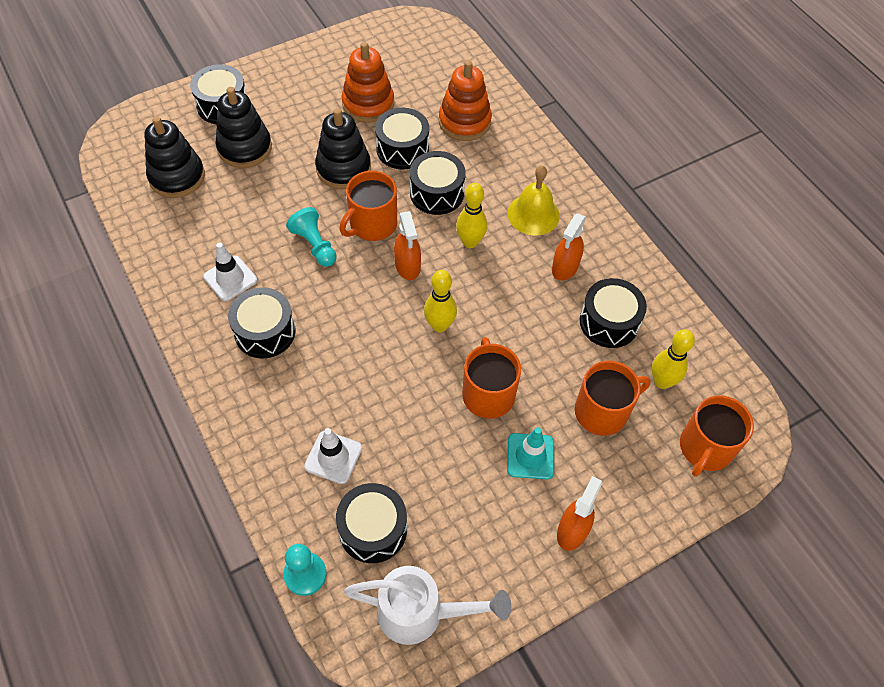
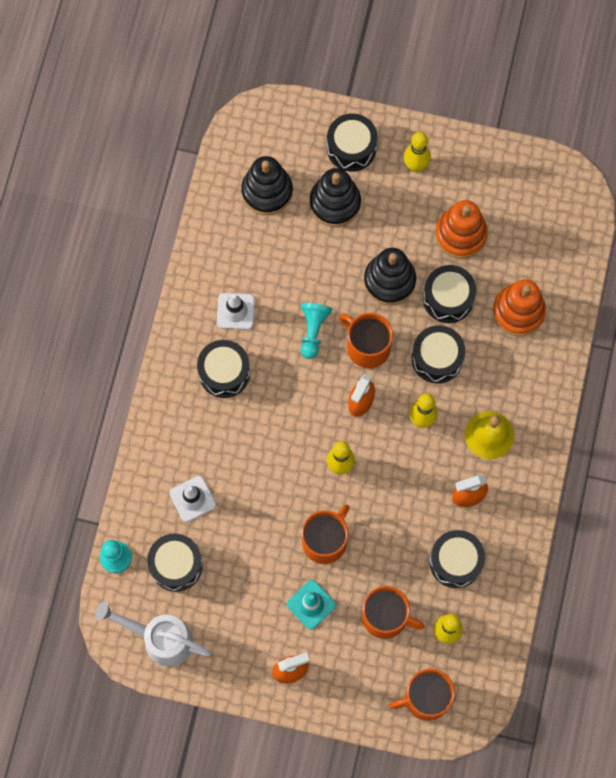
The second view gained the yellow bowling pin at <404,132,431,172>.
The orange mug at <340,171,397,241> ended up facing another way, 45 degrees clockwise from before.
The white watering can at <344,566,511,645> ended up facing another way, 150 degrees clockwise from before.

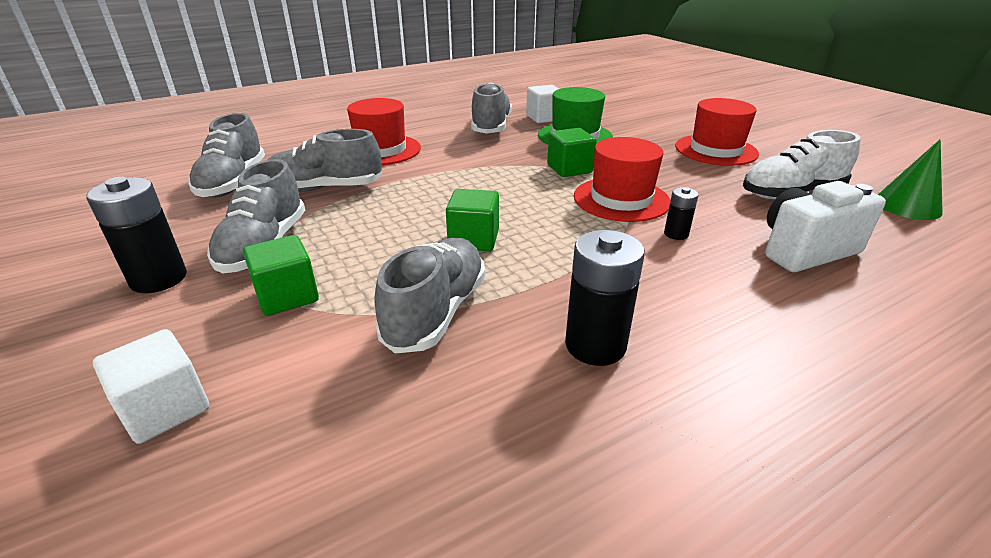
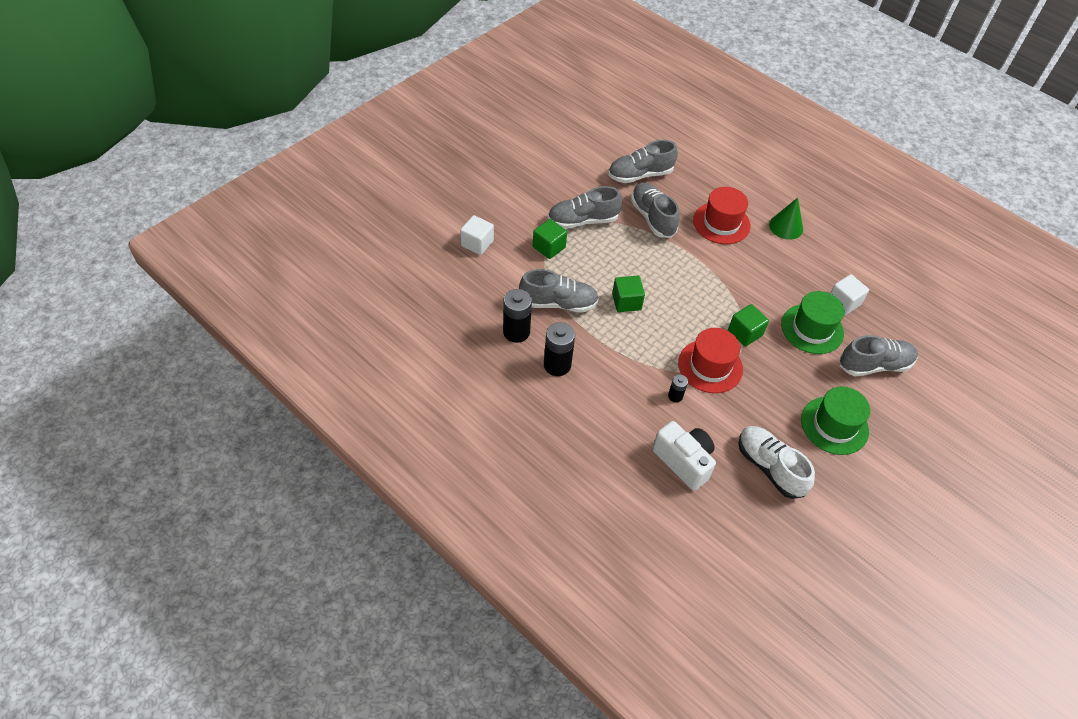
The black battery ended up elsewhere, having gone from <87,177,187,293> to <503,289,532,343>.
The grey shoe ended up elsewhere, having gone from <471,83,512,134> to <840,335,918,376>.
The green cone ended up elsewhere, having gone from <878,139,943,220> to <769,198,803,240>.
What was the red hat at <675,98,759,166> turned into the green hat at <801,386,870,455>.

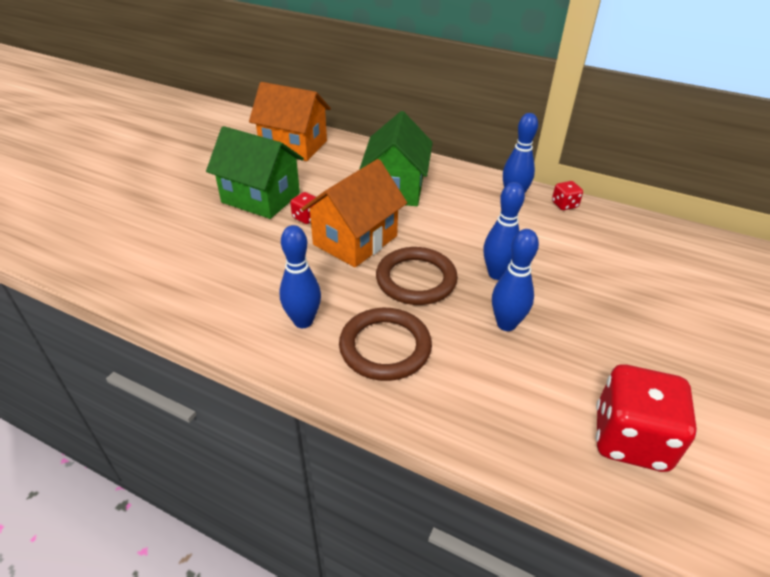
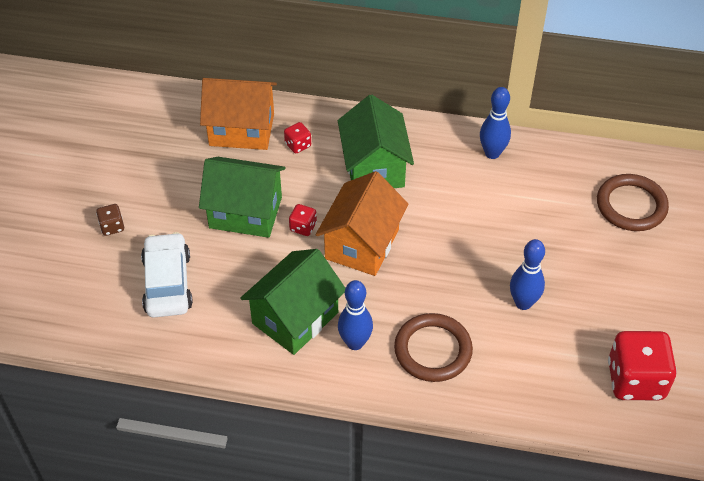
The second view lost the blue bowling pin at <483,182,525,280>.
The second view gained the brown dice at <96,204,124,236>.
The second view gained the white car at <141,232,193,318>.
The second view gained the green house at <240,249,345,355>.
The brown ring ended up elsewhere, having gone from <376,247,458,305> to <597,174,669,231>.
The red dice ended up elsewhere, having gone from <552,181,583,210> to <284,122,311,153>.

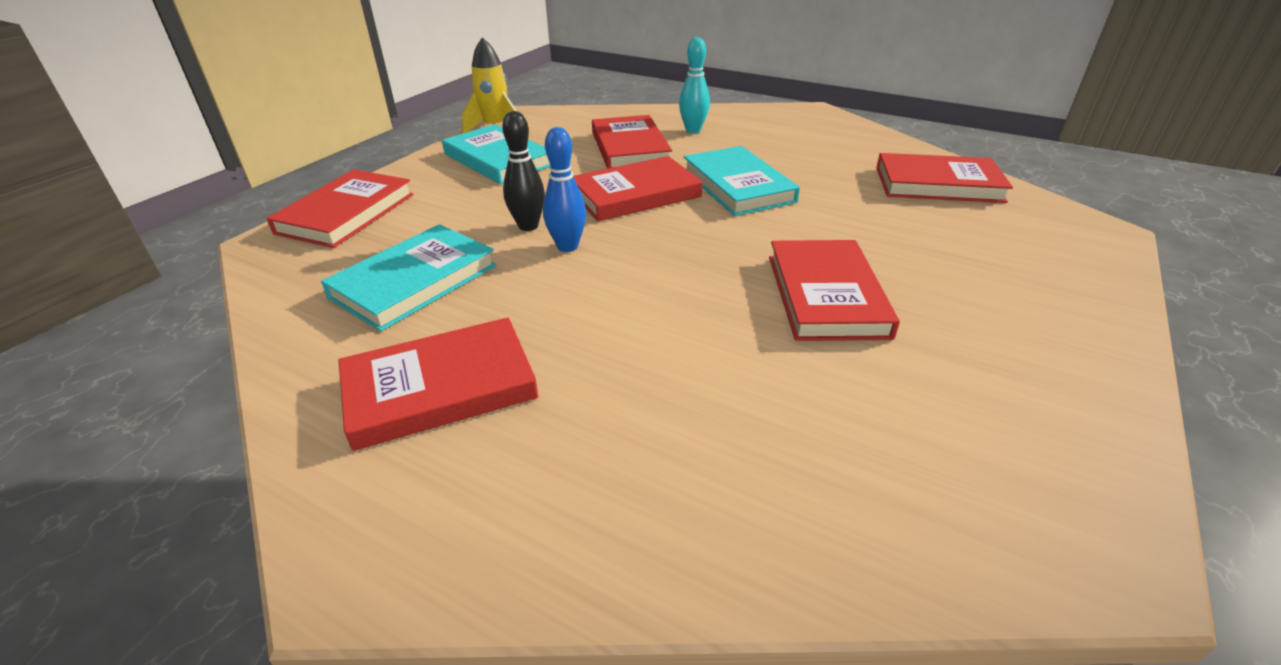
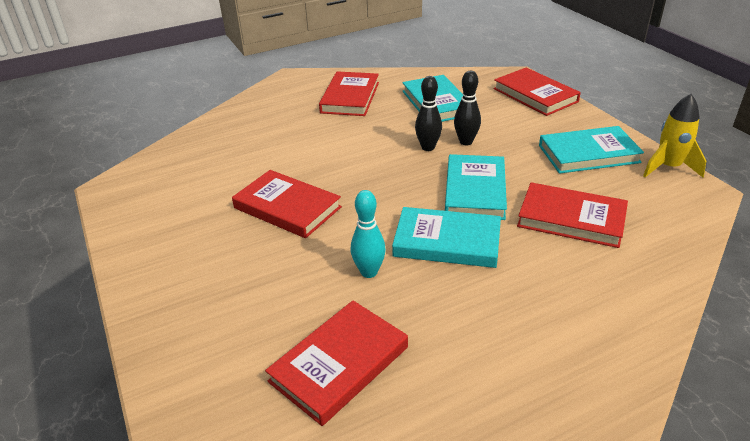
The turquoise bowling pin ended up elsewhere, having gone from <679,37,710,133> to <351,190,386,278>.
What was the blue bowling pin at <543,127,586,252> turned into the black bowling pin at <415,76,442,151>.
What was the red book at <573,156,702,221> turned into the turquoise book at <445,154,507,220>.

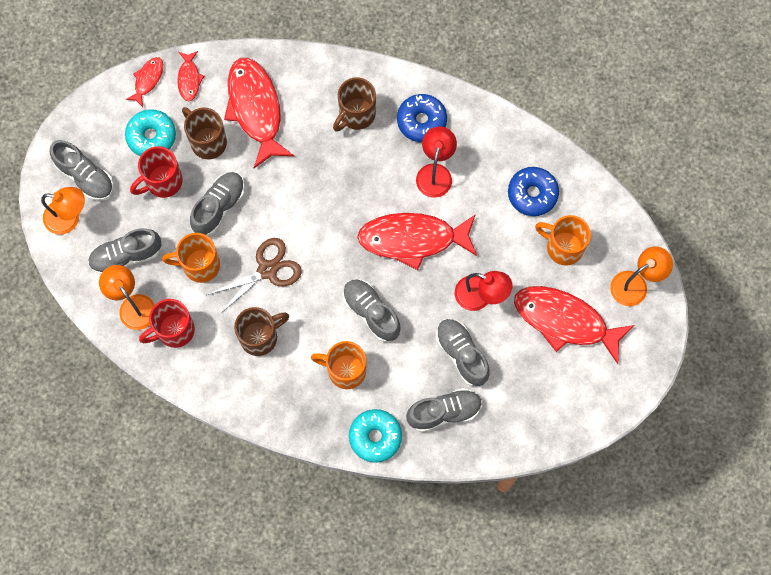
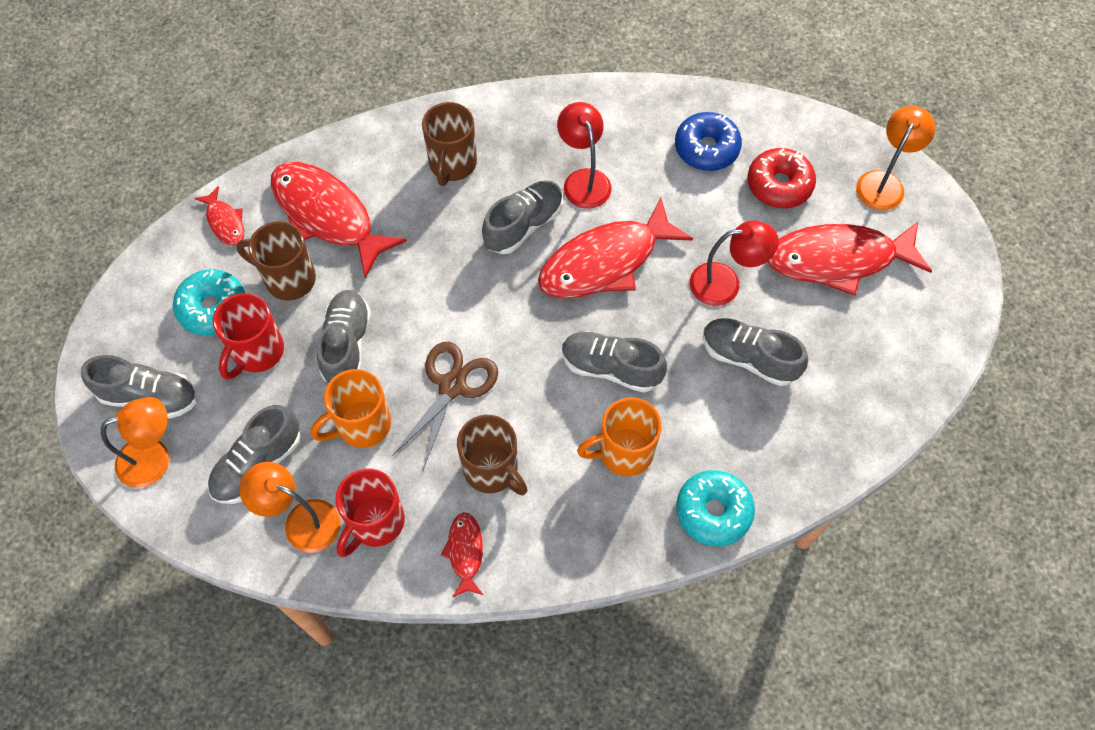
The second view lost the blue donut at <397,94,447,142>.
The red fish ended up elsewhere, having gone from <126,57,163,107> to <441,512,483,598>.
The grey shoe ended up elsewhere, having gone from <406,388,482,432> to <482,180,563,254>.
Where the orange mug stood at <535,215,591,266>, the red donut came to stand at <747,148,816,208>.
The brown mug at <234,307,289,356> ended up facing another way, 105 degrees clockwise from before.

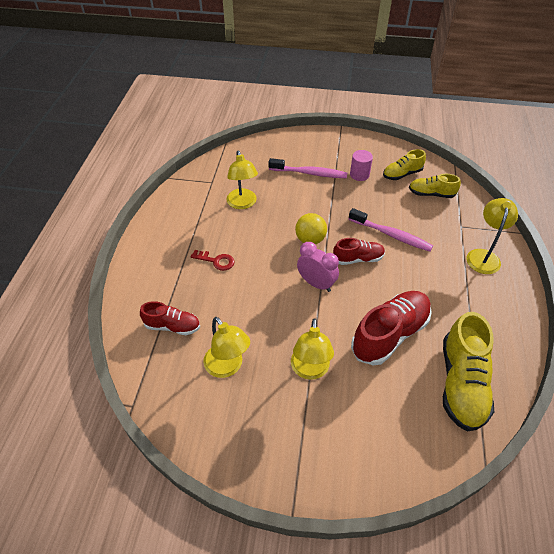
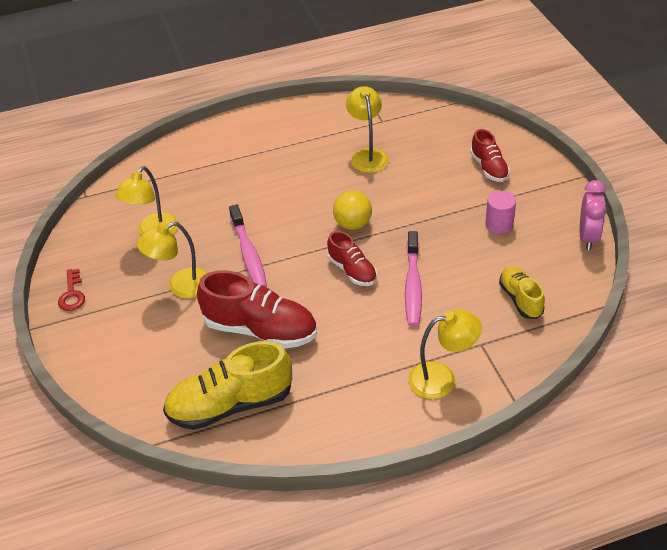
The second view lost the yellow shoe at <383,149,426,180>.
The red shoe ended up elsewhere, having gone from <140,301,200,335> to <470,129,510,182>.
The red key ended up elsewhere, having gone from <190,250,235,271> to <58,269,85,311>.
The pink toothbrush ended up elsewhere, having gone from <269,158,347,178> to <229,205,267,287>.
The pink clock ended up elsewhere, having gone from <297,242,339,292> to <580,180,607,250>.
The yellow lamp at <226,151,258,209> ended up facing another way, 120 degrees clockwise from before.

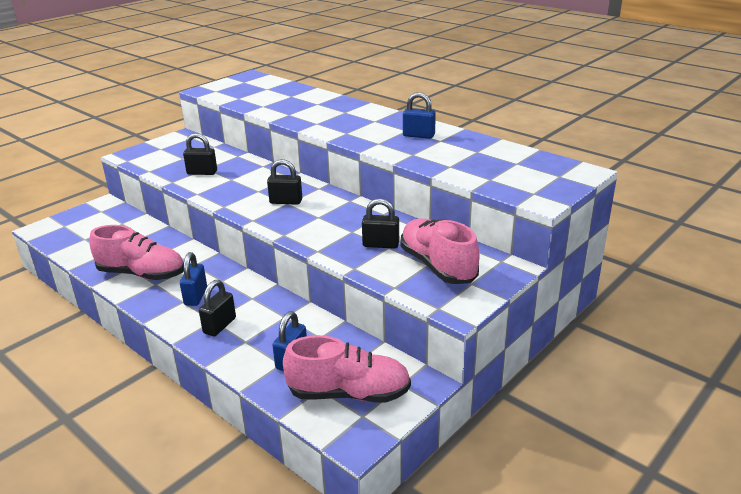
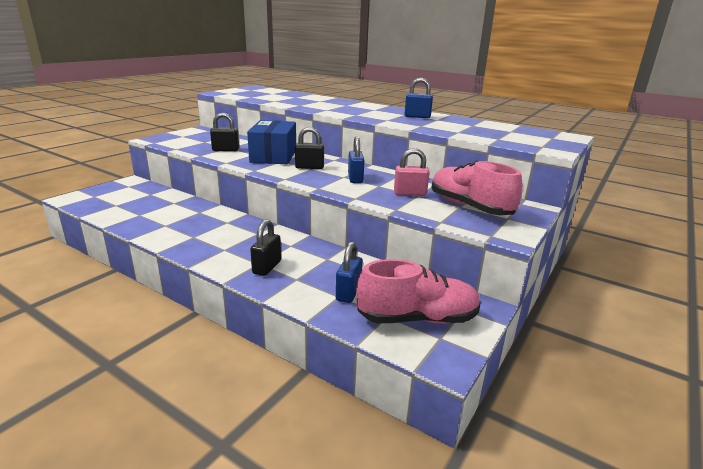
The second view lost the pink shoe at <89,225,184,280>.
The second view gained the blue box at <247,120,296,164>.
The blue padlock ended up elsewhere, having gone from <180,252,207,306> to <348,136,365,183>.
What was the black padlock at <362,198,399,249> turned into the pink padlock at <394,148,430,196>.

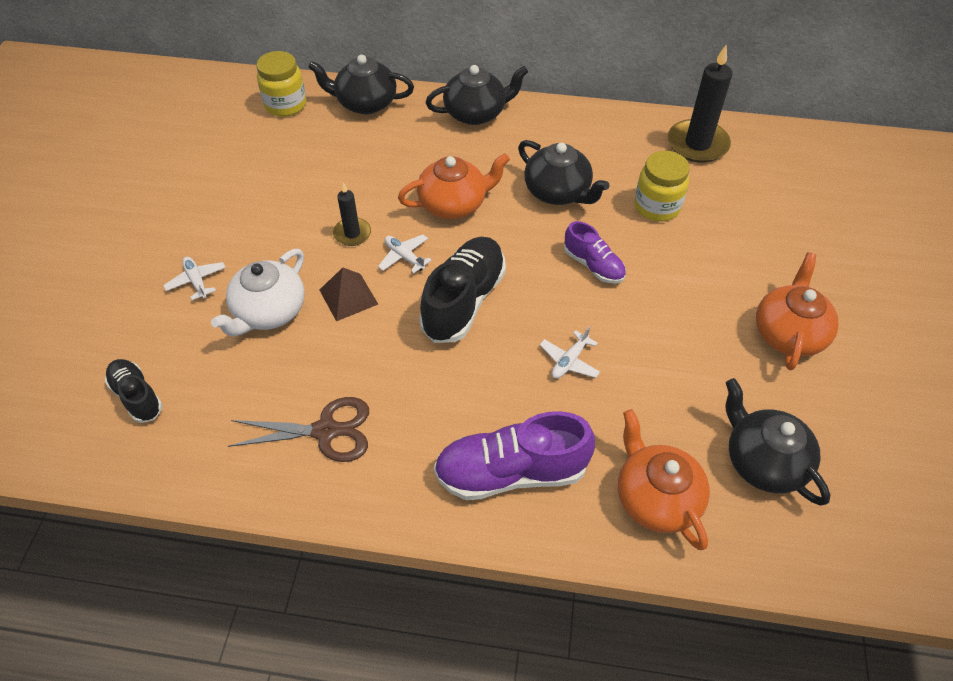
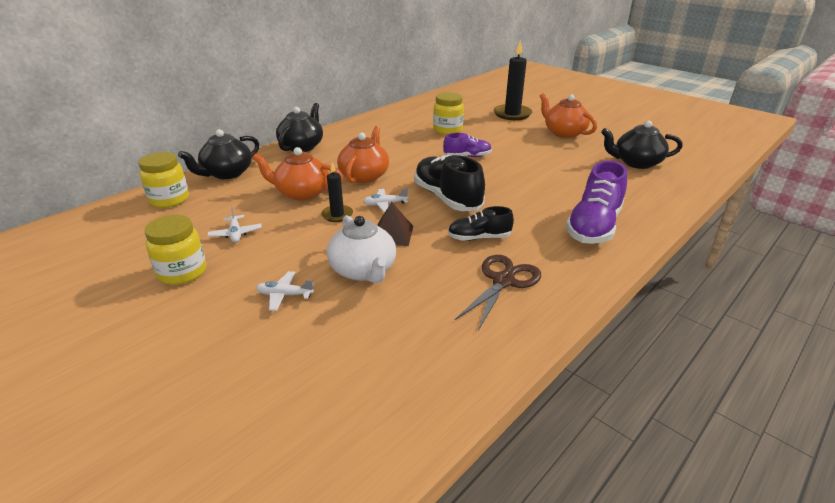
The second view lost the black teapot at <518,140,609,205>.
The second view gained the yellow jar at <144,215,207,285>.
The black shoe ended up elsewhere, having gone from <105,359,163,423> to <448,206,514,241>.
The white plane ended up elsewhere, having gone from <540,327,600,379> to <207,206,262,243>.
The orange teapot ended up elsewhere, having gone from <618,409,710,550> to <253,147,343,201>.
The black candle ended up elsewhere, having gone from <668,45,732,163> to <494,40,532,120>.

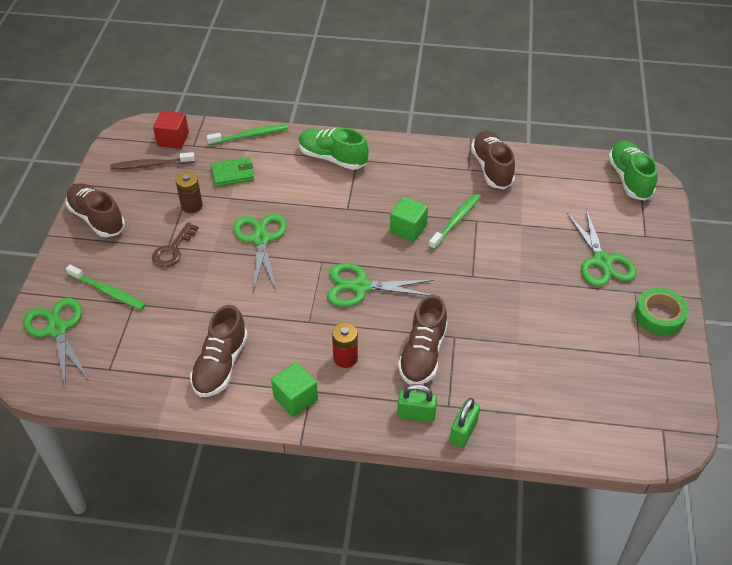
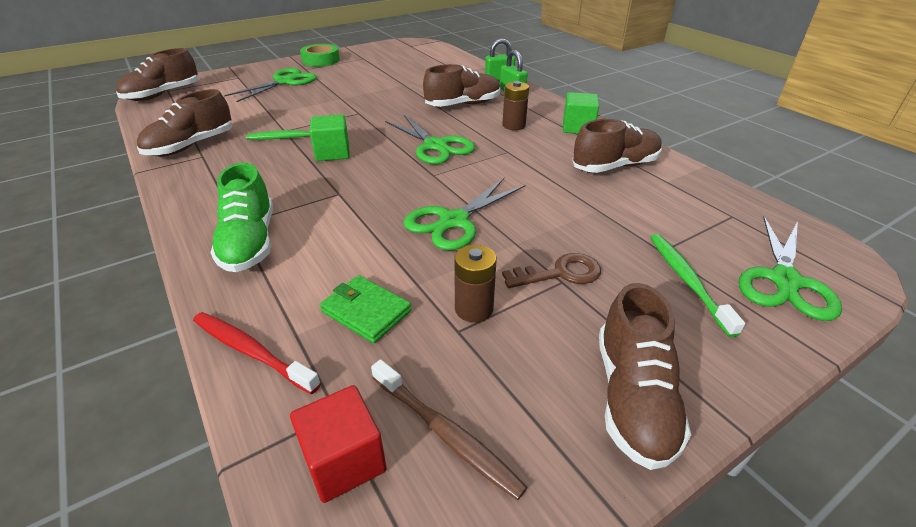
What was the green toothbrush at <207,124,288,145> turned into the red toothbrush at <193,312,321,394>.
What was the red battery at <332,323,358,368> turned into the brown battery at <502,81,529,130>.
What was the green shoe at <608,141,658,201> turned into the brown shoe at <116,48,198,101>.

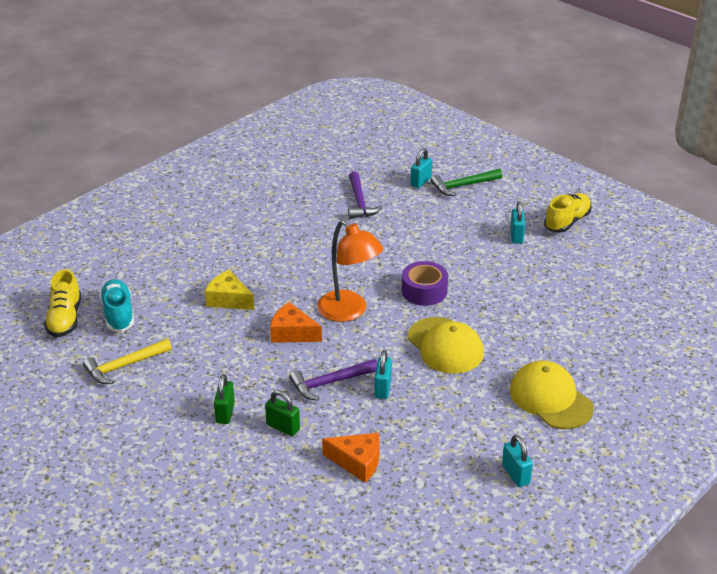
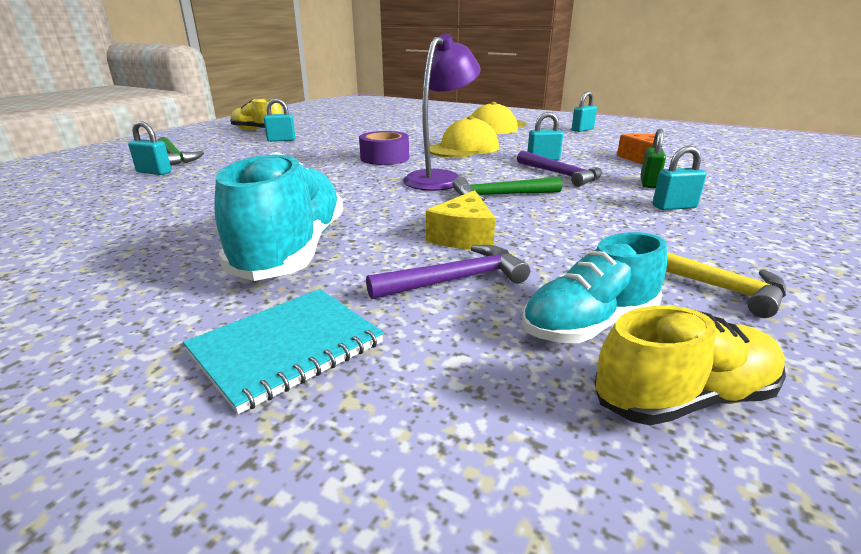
The second view gained the turquoise notebook at <183,289,384,414>.
The second view gained the turquoise shoe at <214,152,343,281>.
The purple hammer ended up elsewhere, having gone from <348,171,382,219> to <366,245,530,300>.
Where the orange cheese stood at <270,302,322,343>, the green hammer came to stand at <452,177,562,201>.
What was the green padlock at <214,374,235,424> turned into the turquoise padlock at <653,146,706,210>.
What was the orange lamp at <317,220,383,322> turned into the purple lamp at <403,34,481,191>.

